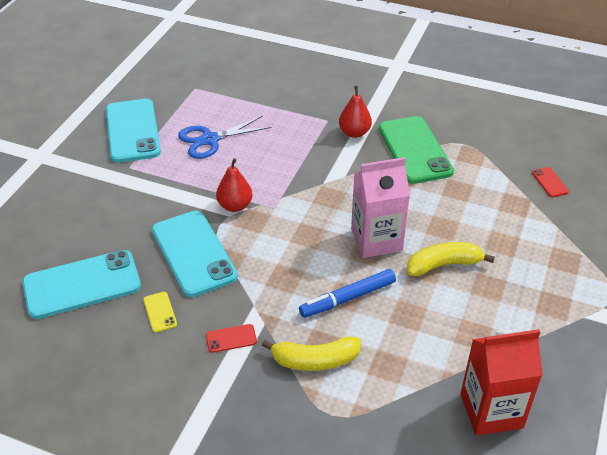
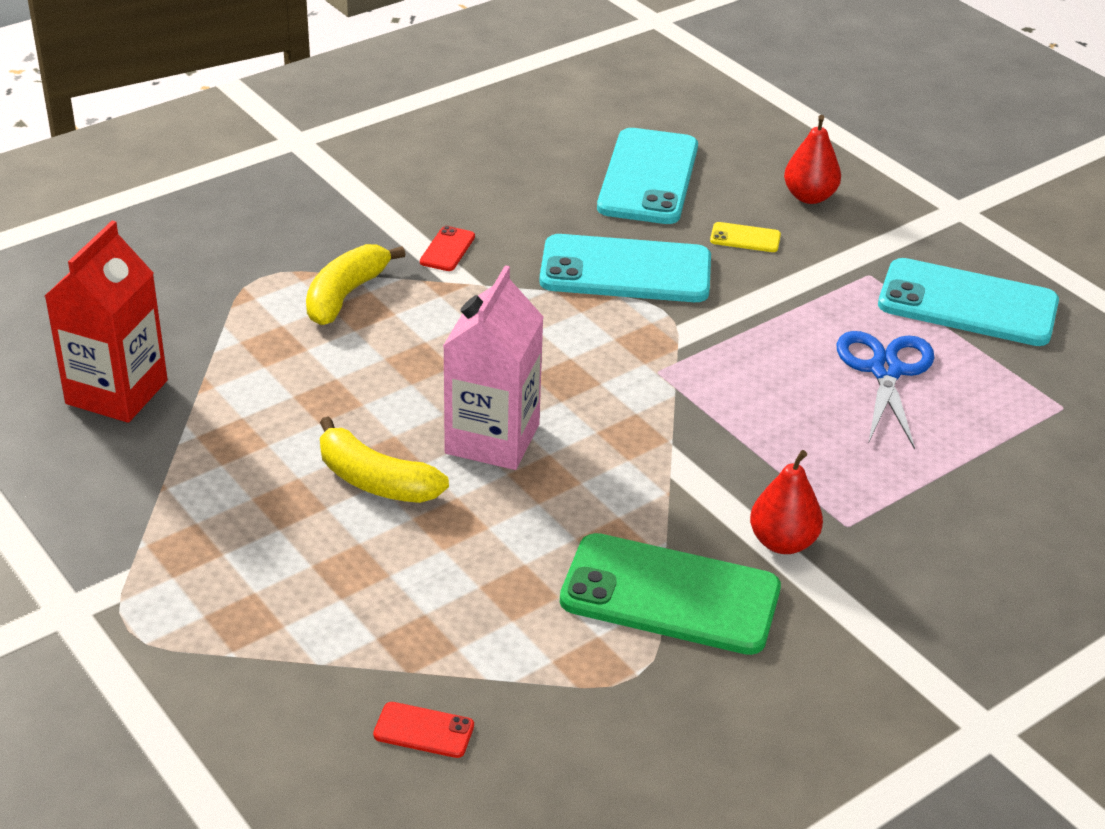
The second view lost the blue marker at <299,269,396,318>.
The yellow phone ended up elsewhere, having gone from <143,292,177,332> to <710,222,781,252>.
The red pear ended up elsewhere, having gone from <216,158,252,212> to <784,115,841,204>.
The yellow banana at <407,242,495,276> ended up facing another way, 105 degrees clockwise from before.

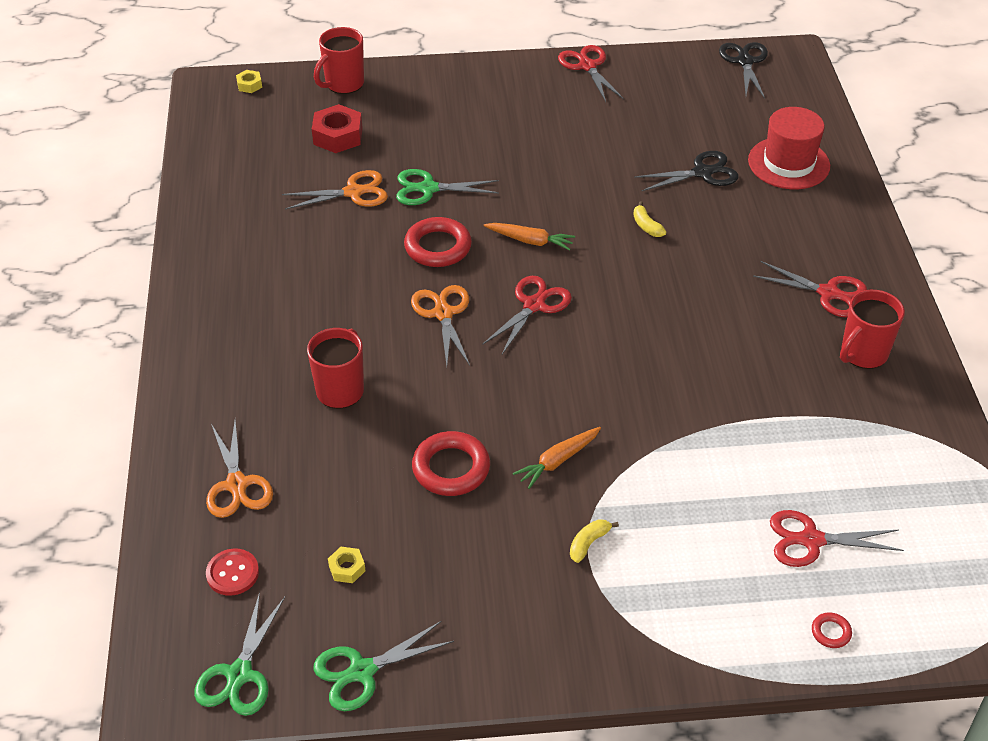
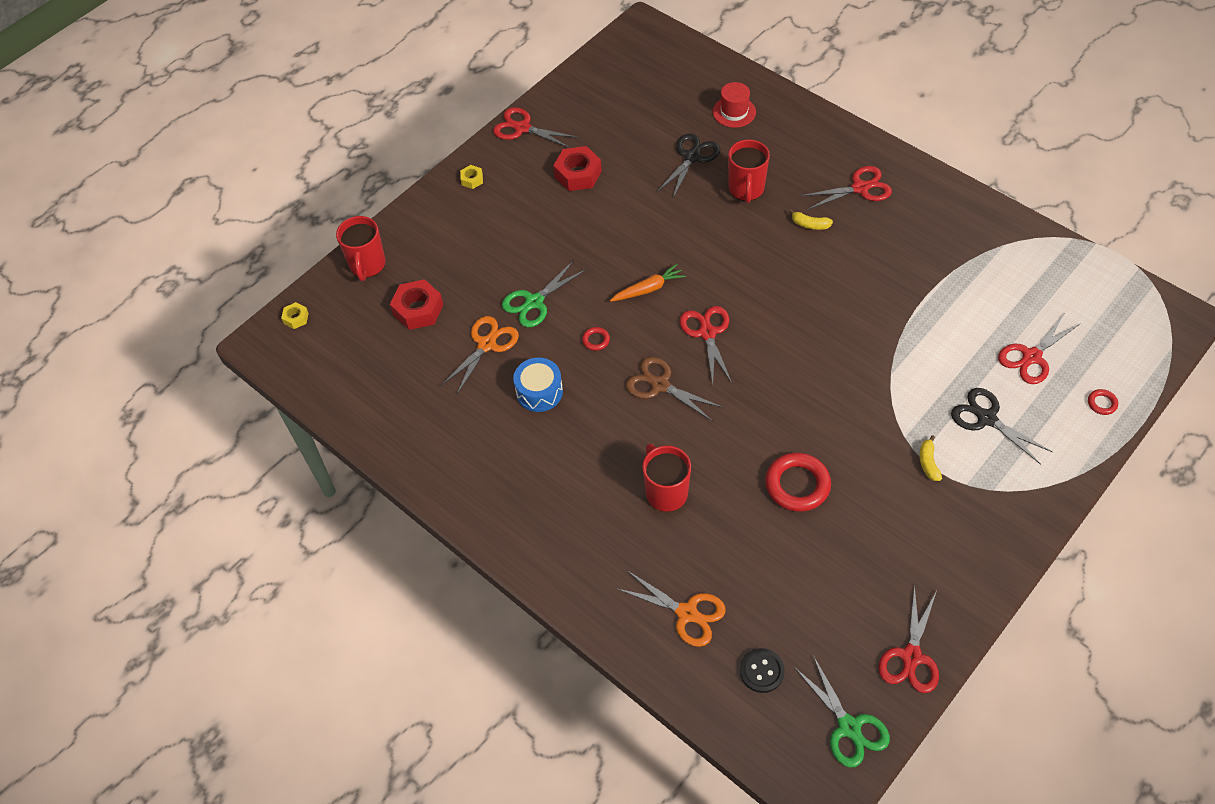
The second view lost the orange carrot at <513,427,601,489>.
The second view gained the blue drum at <513,358,563,412>.
The second view gained the red nut at <553,146,602,191>.
The yellow nut ended up elsewhere, having gone from <328,547,366,583> to <460,165,483,189>.
The yellow banana ended up elsewhere, having gone from <633,202,666,237> to <789,210,833,230>.
The black scissors ended up elsewhere, having gone from <719,42,768,99> to <951,388,1053,465>.
The red mug ended up elsewhere, having gone from <840,290,905,369> to <728,139,770,203>.
What was the red button at <206,549,259,596> turned into the black button at <740,648,785,693>.
What was the green scissors at <313,621,454,711> turned into the red scissors at <878,585,939,693>.
What was the orange scissors at <411,285,470,366> turned into the brown scissors at <626,357,723,421>.
The size of the red ring at <404,217,472,267> changed by a factor of 0.46.
The size of the red hat at <748,107,830,189> changed by a factor of 0.64.

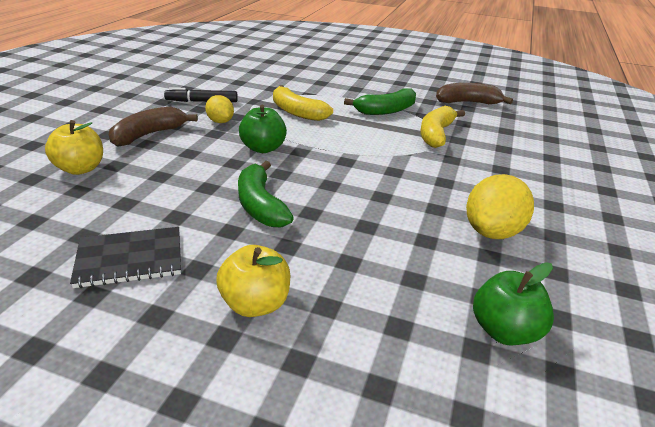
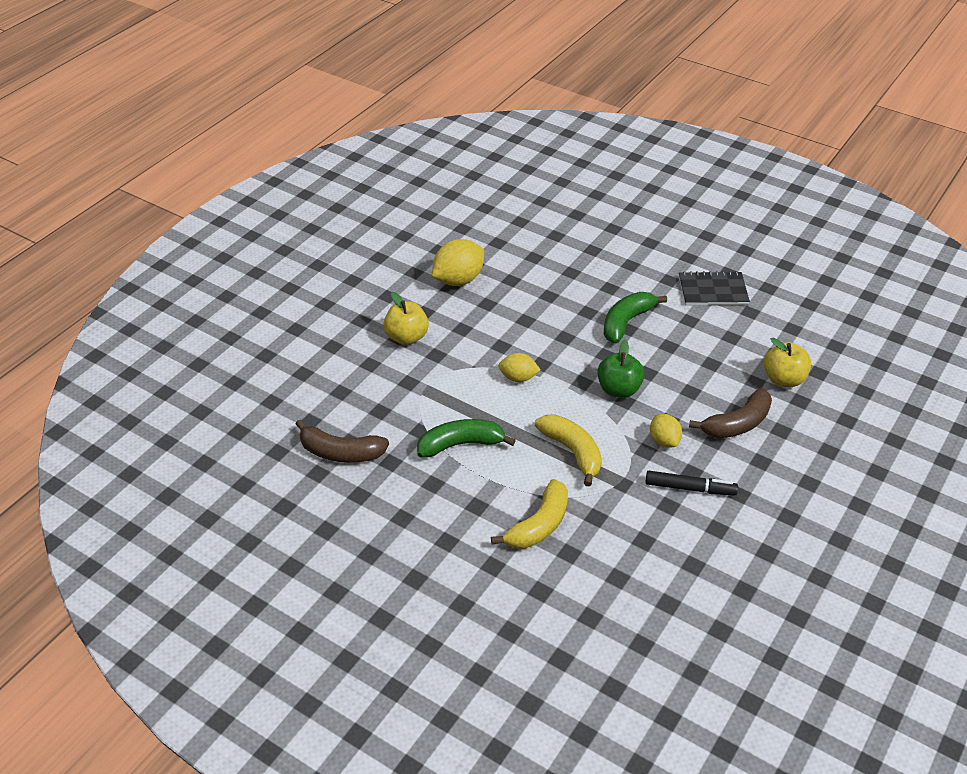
The second view lost the green apple at <473,262,554,345>.
The second view gained the yellow lemon at <498,353,540,382>.
The yellow apple ended up elsewhere, having gone from <217,245,290,317> to <383,292,429,345>.
The yellow banana ended up elsewhere, having gone from <421,106,465,148> to <491,479,568,549>.
The green banana at <238,161,294,227> ended up facing another way, 135 degrees counterclockwise from before.

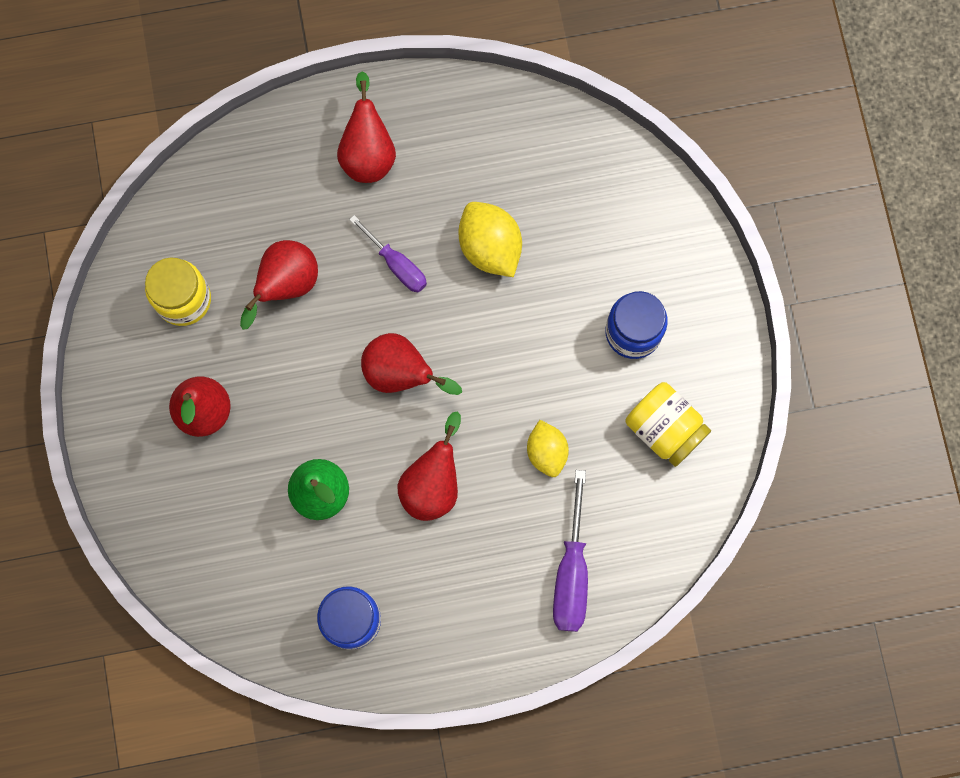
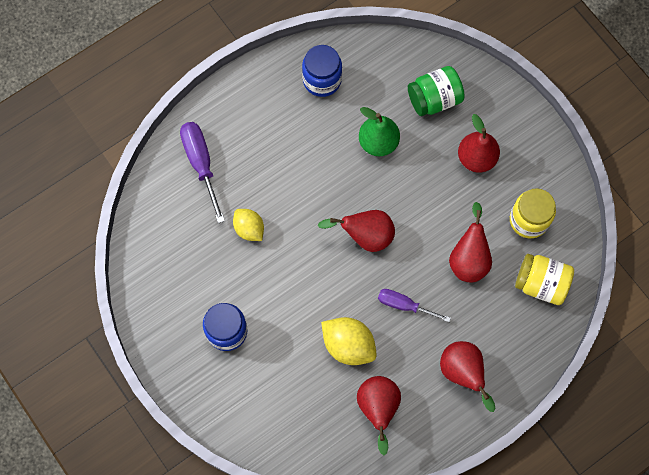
The second view gained the green jar at <408,66,465,116>.
The red pear ended up elsewhere, having gone from <398,411,461,521> to <357,376,401,455>.
The yellow jar ended up elsewhere, having gone from <626,382,711,467> to <515,254,574,305>.

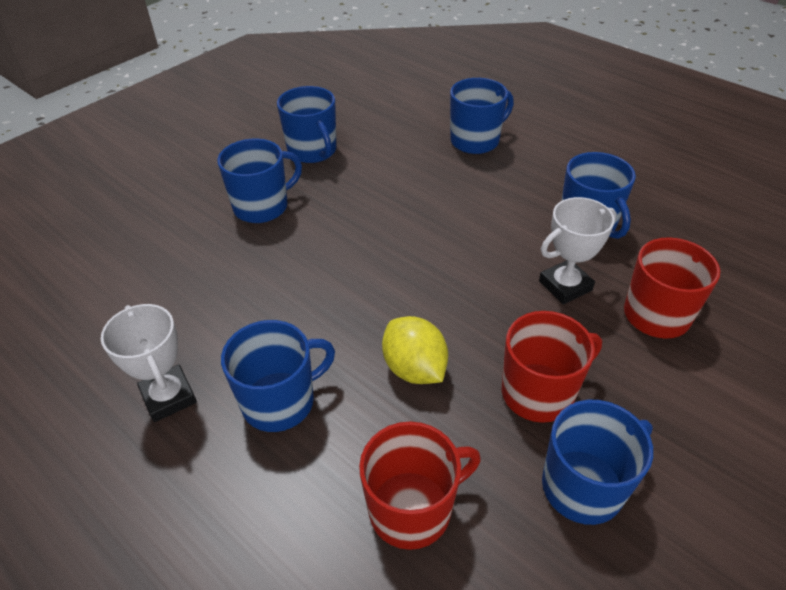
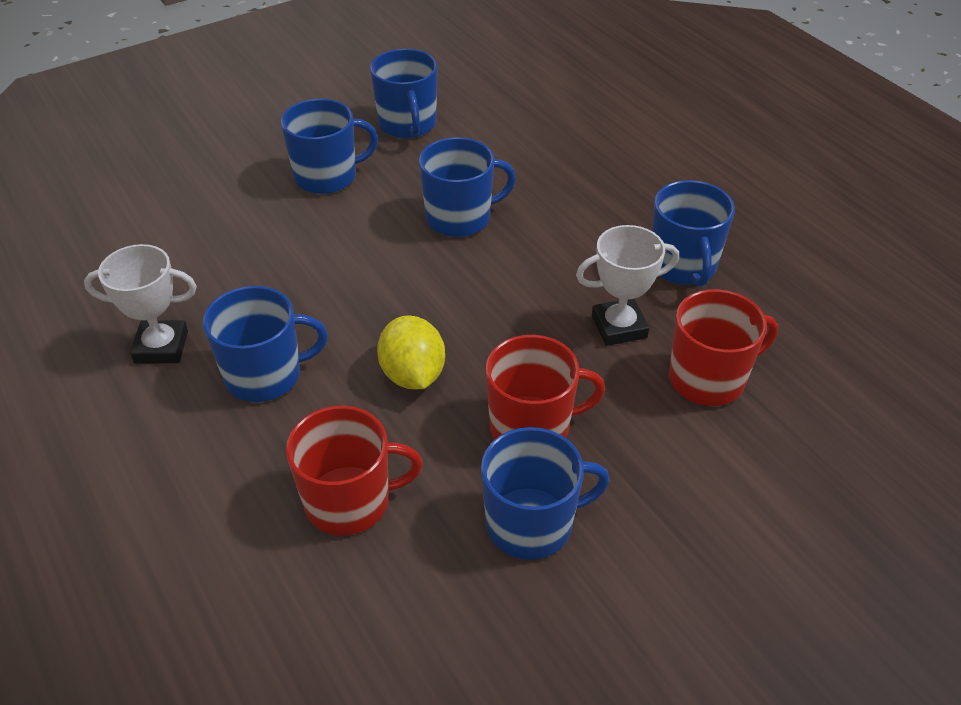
The blue mug ended up elsewhere, having gone from <450,78,514,154> to <419,137,516,237>.
The white trophy at <101,304,197,422> ended up facing another way, 75 degrees counterclockwise from before.

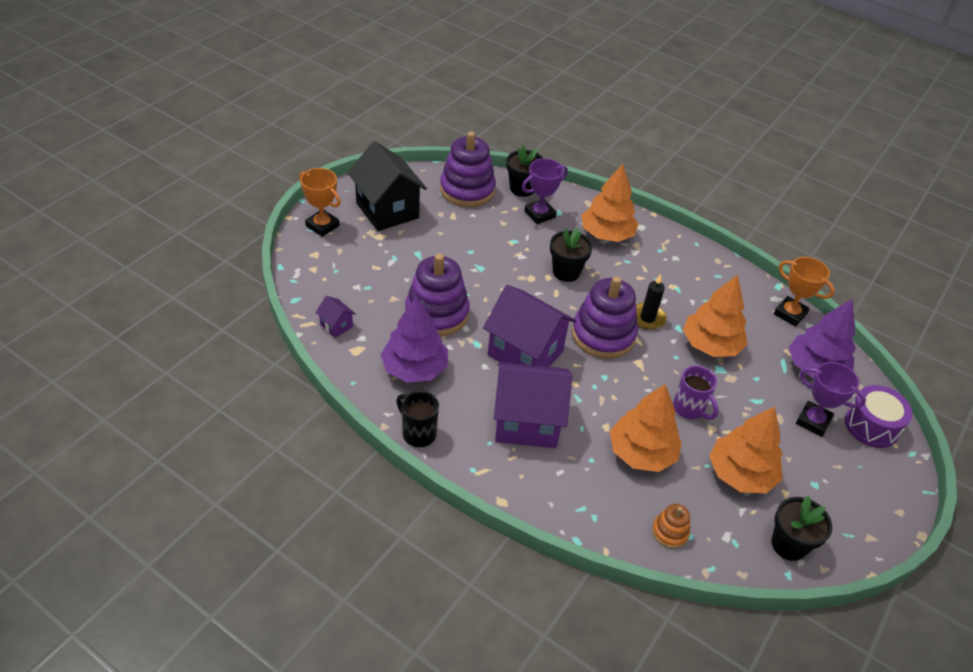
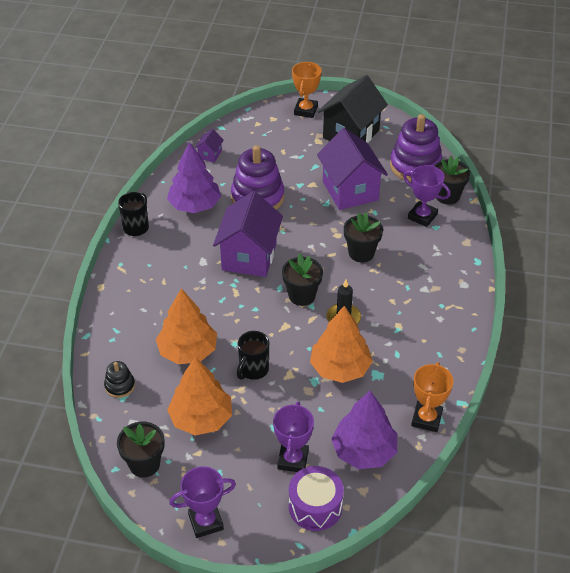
The second view lost the orange tree at <582,164,639,242>.
The second view gained the purple trophy at <169,466,236,538>.
The purple house ended up elsewhere, having gone from <494,362,573,448> to <317,128,388,210>.
Where the purple stacking toy stood at <572,276,638,359>, the black flower pot came to stand at <282,254,323,306>.
What was the orange stacking toy at <652,504,690,548> turned into the black stacking toy at <104,361,135,398>.
What was the purple mug at <673,365,719,420> turned into the black mug at <237,331,269,380>.

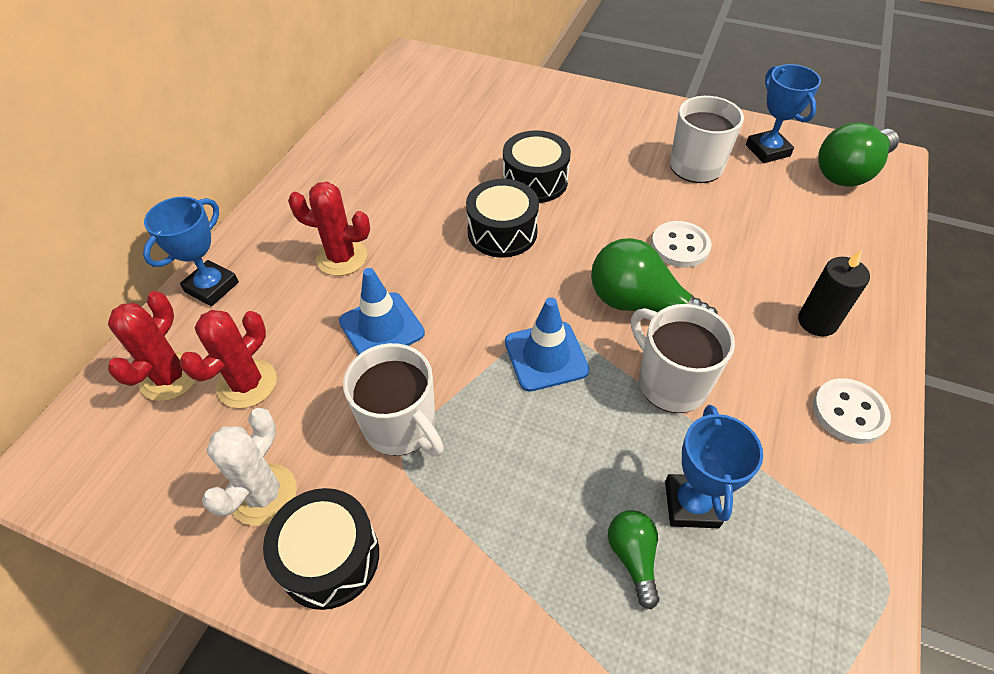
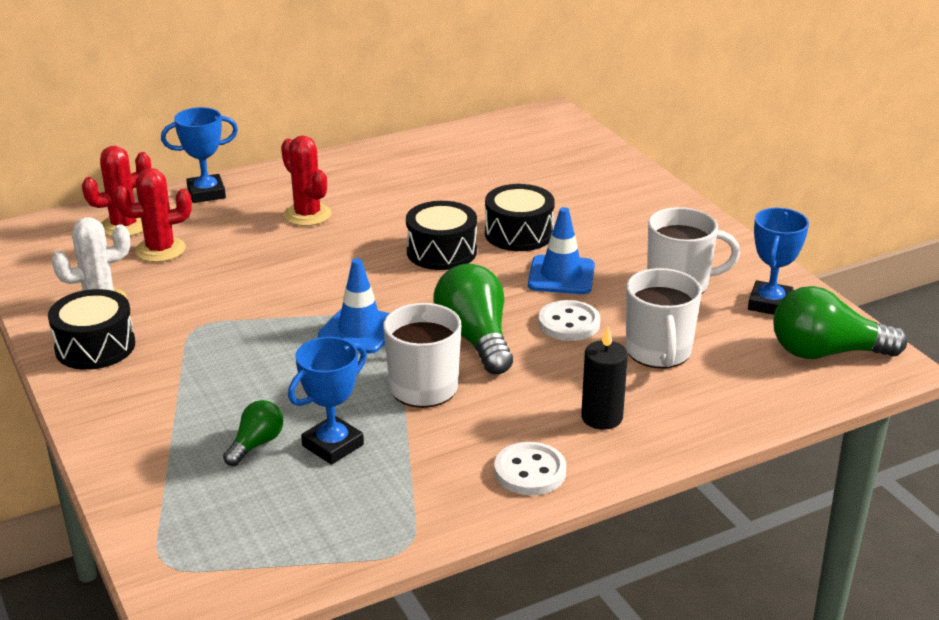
The blue traffic cone ended up elsewhere, having gone from <339,268,425,355> to <528,207,595,294>.
The white mug ended up elsewhere, having gone from <343,343,444,457> to <626,268,702,369>.

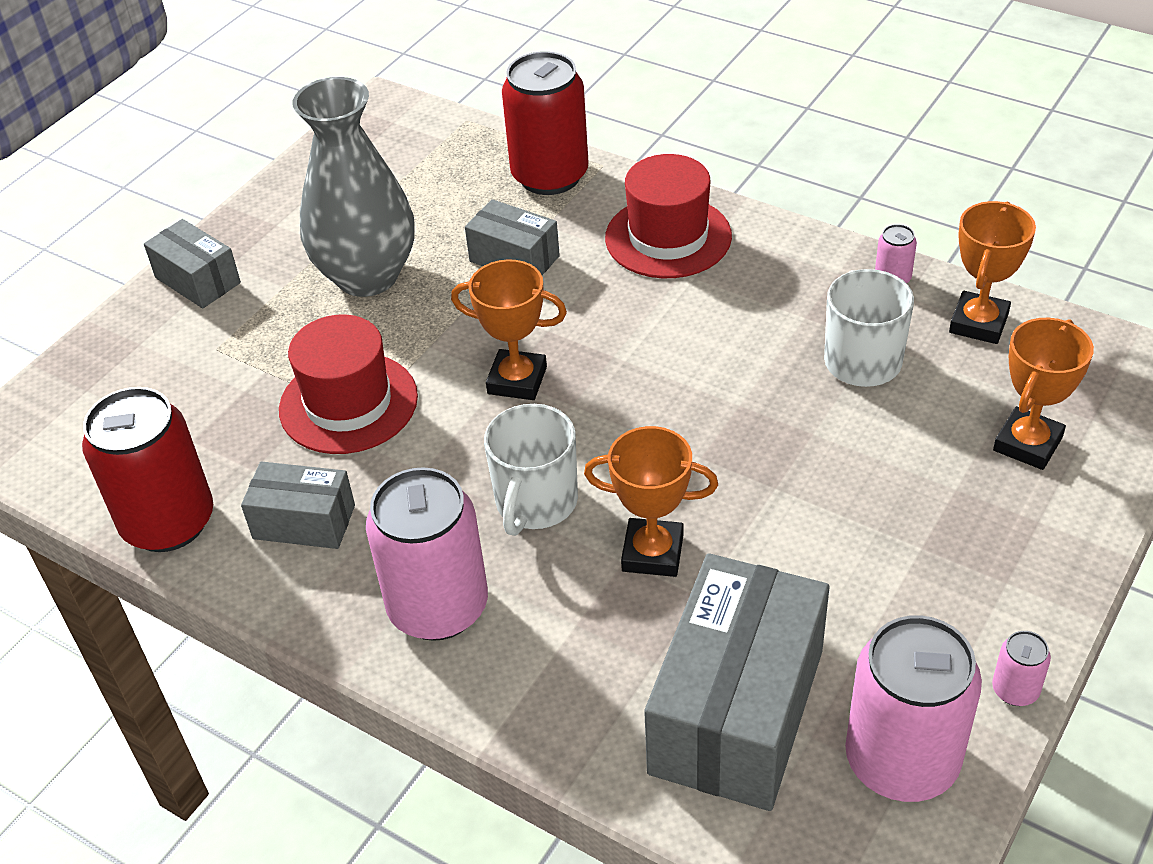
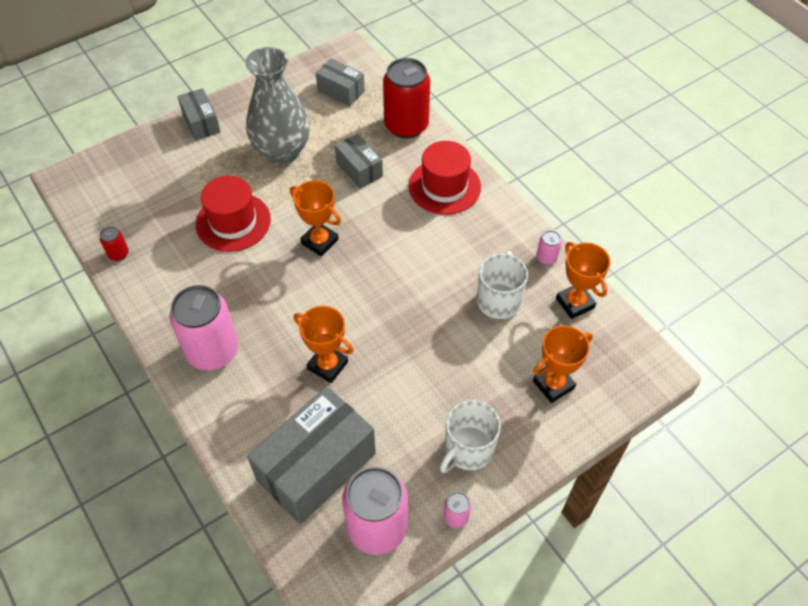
The grey box ended up elsewhere, having gone from <241,461,355,549> to <316,58,365,106>.
The white mug ended up elsewhere, having gone from <484,404,578,536> to <440,400,501,473>.
The orange trophy at <949,201,1036,344> ended up facing another way, 75 degrees counterclockwise from before.
The size of the red can at <82,387,213,552> changed by a factor of 0.43.

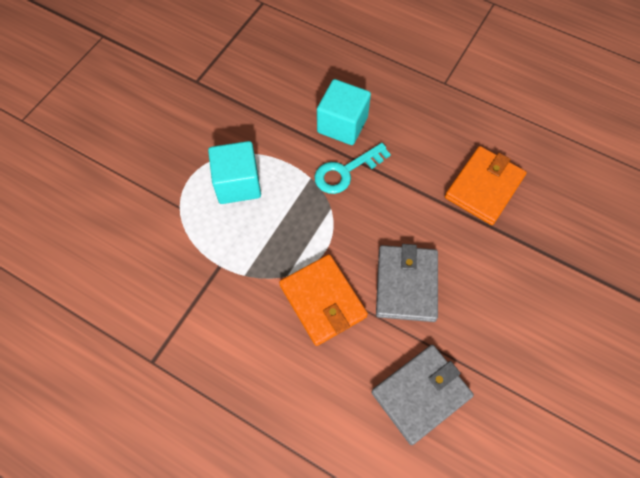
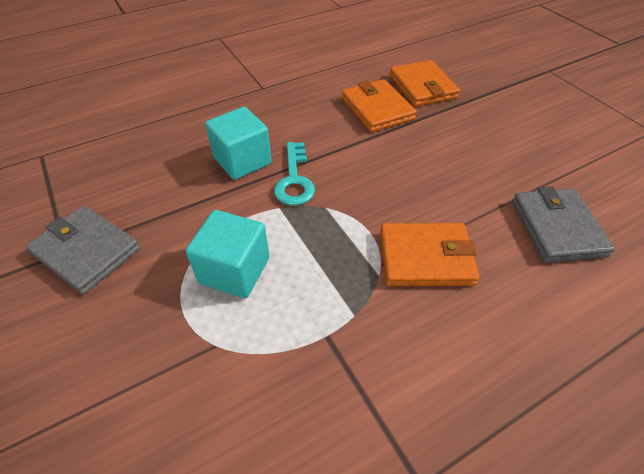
The second view gained the orange wallet at <389,60,460,107>.
The grey wallet ended up elsewhere, having gone from <376,244,438,322> to <25,206,140,295>.

